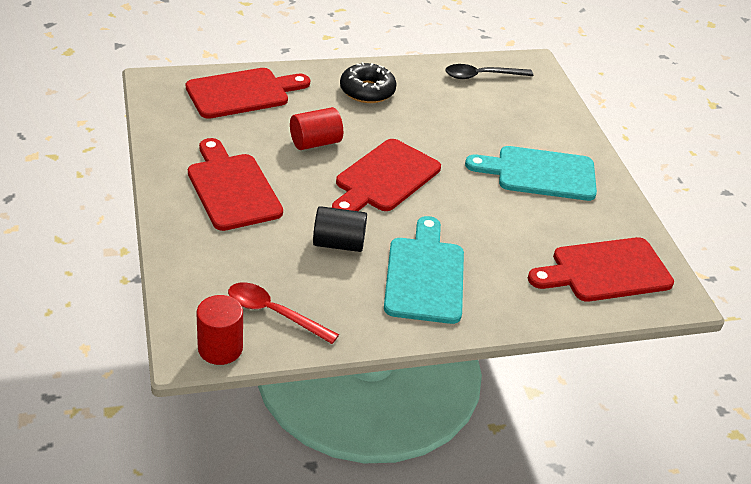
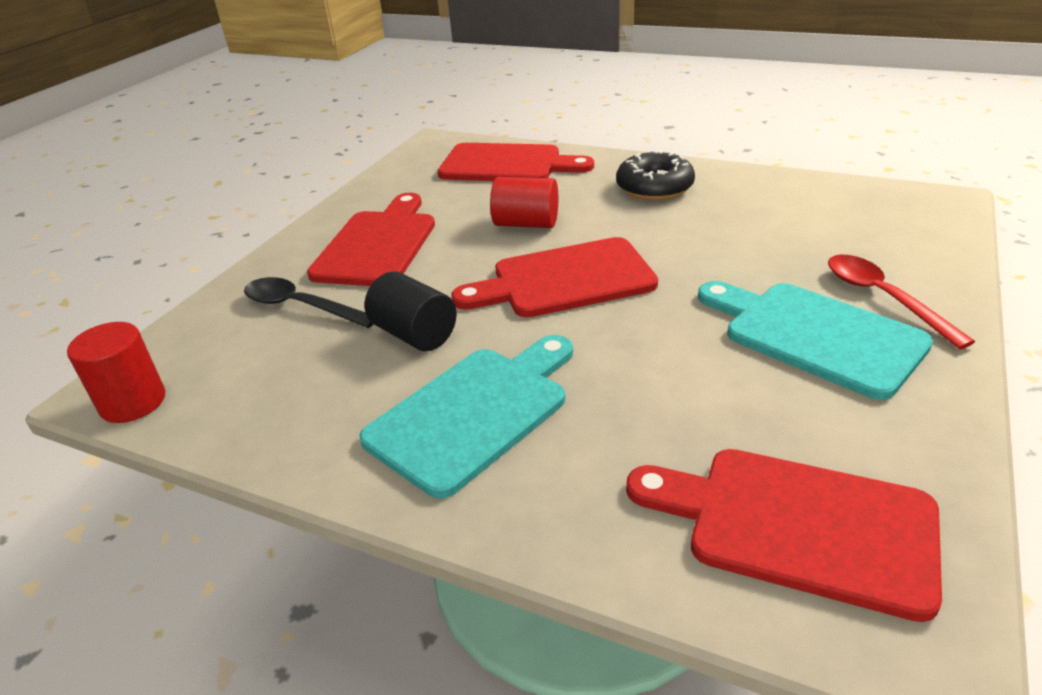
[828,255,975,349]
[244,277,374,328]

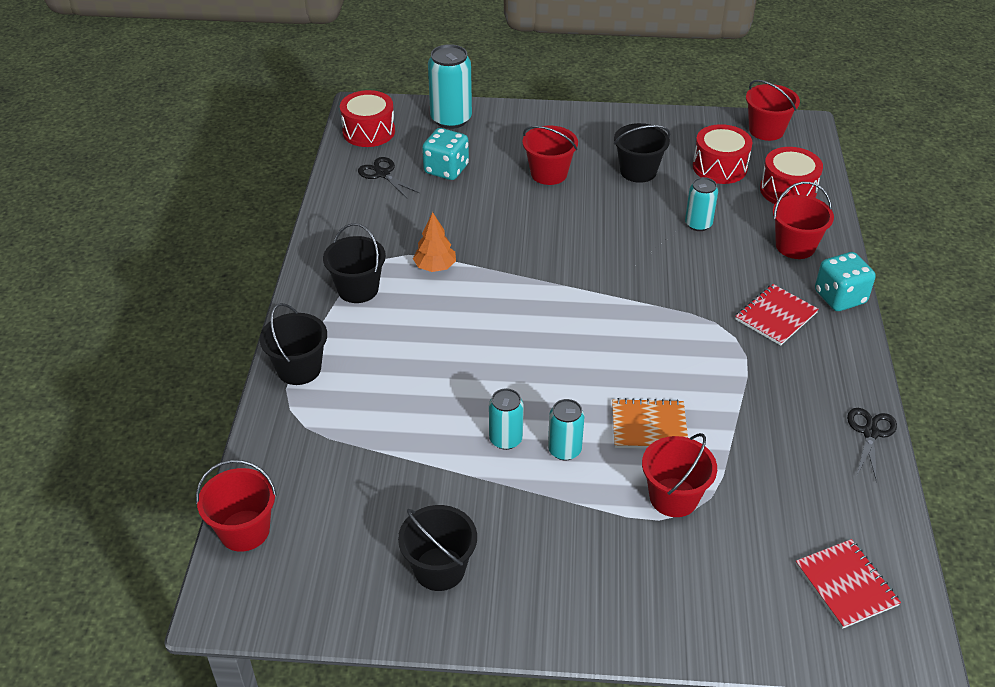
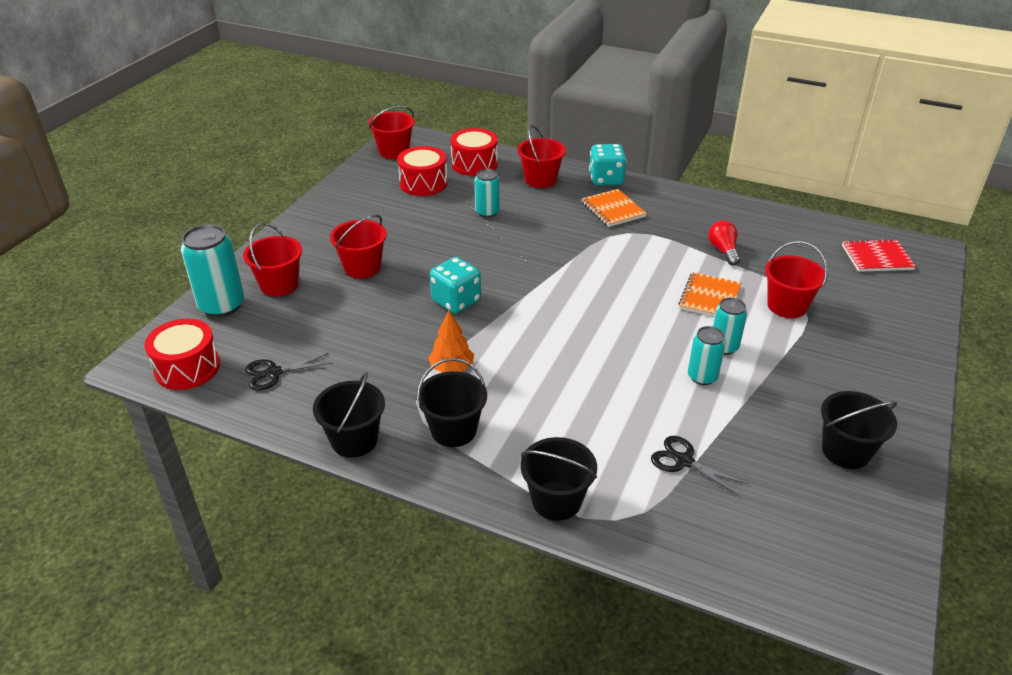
[708,220,740,265]
[243,223,302,297]
[430,257,481,313]
[313,372,385,458]
[651,436,748,496]
[582,189,647,227]

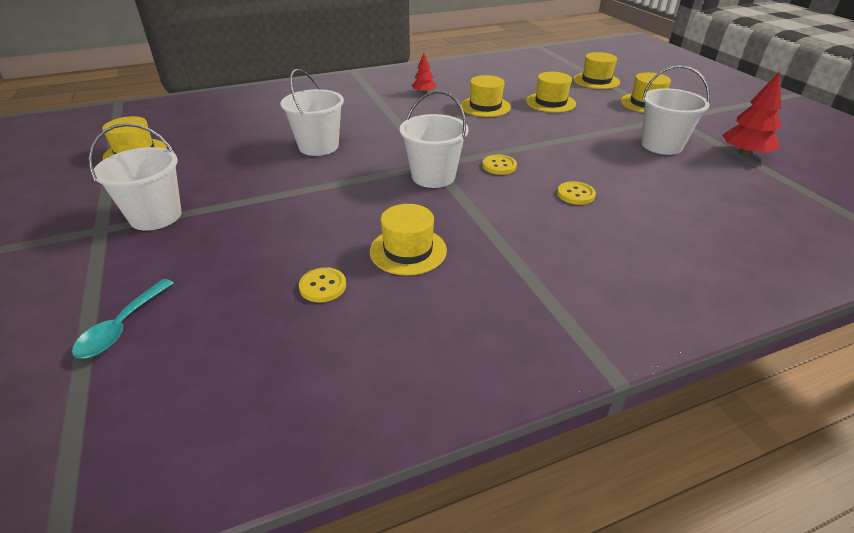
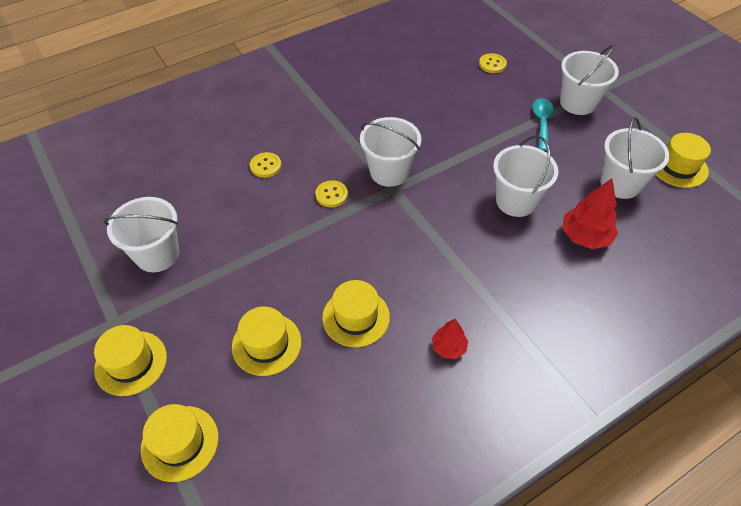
[370,204,447,276] (first image)
[600,117,669,199]
[532,98,554,151]
[479,53,507,73]
[562,179,618,249]

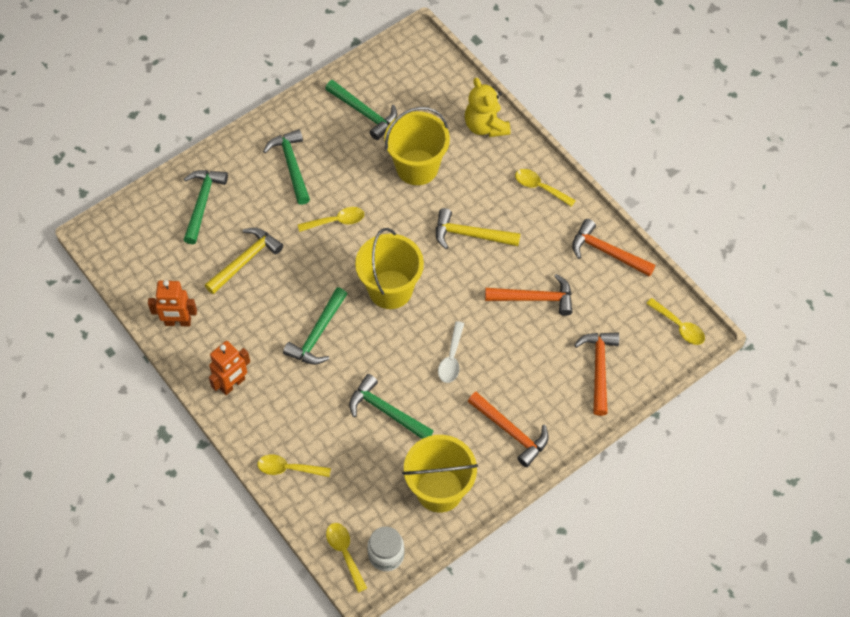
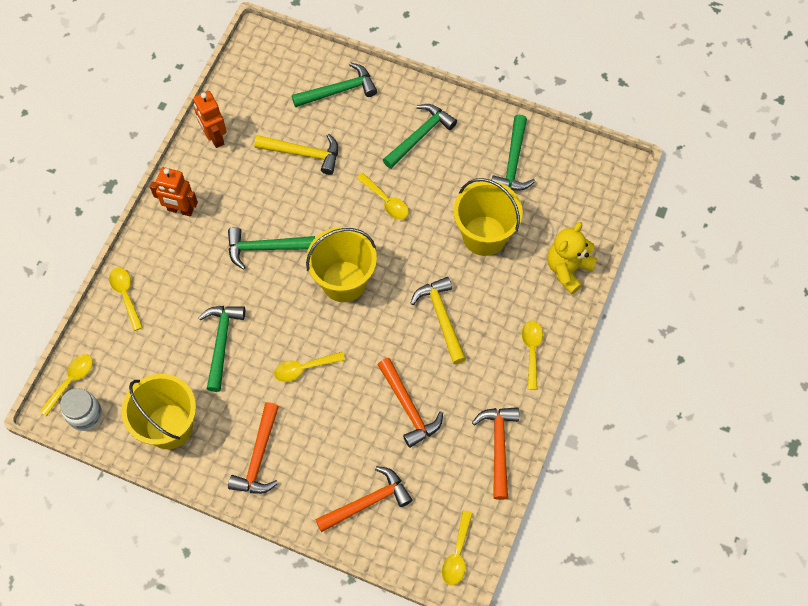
[274,352,345,382]

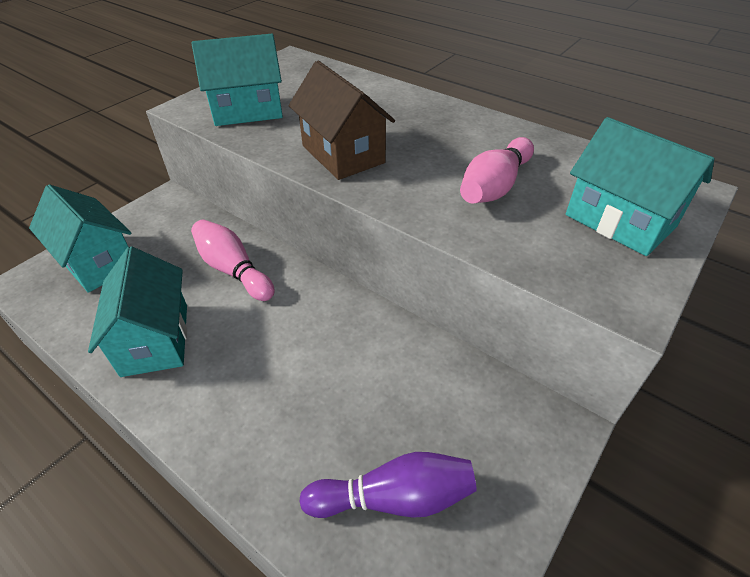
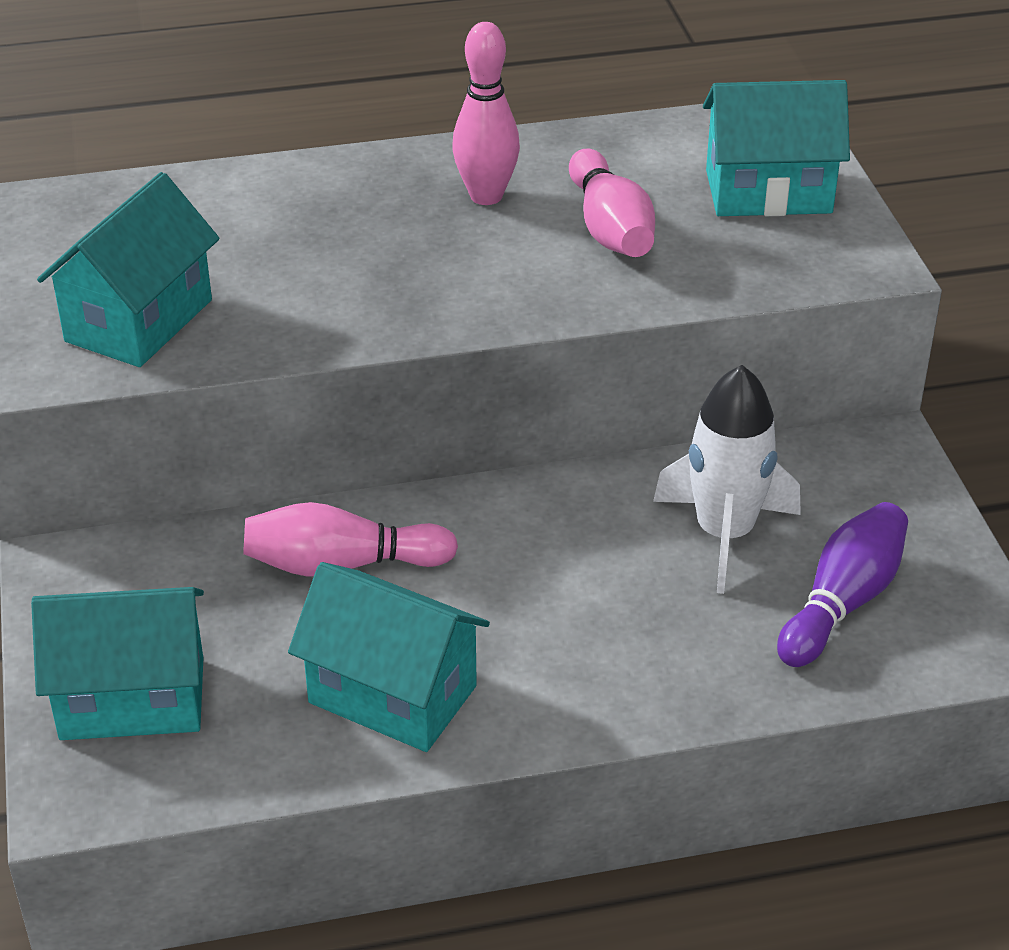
[289,61,395,180] (first image)
[452,22,520,205]
[653,365,801,594]

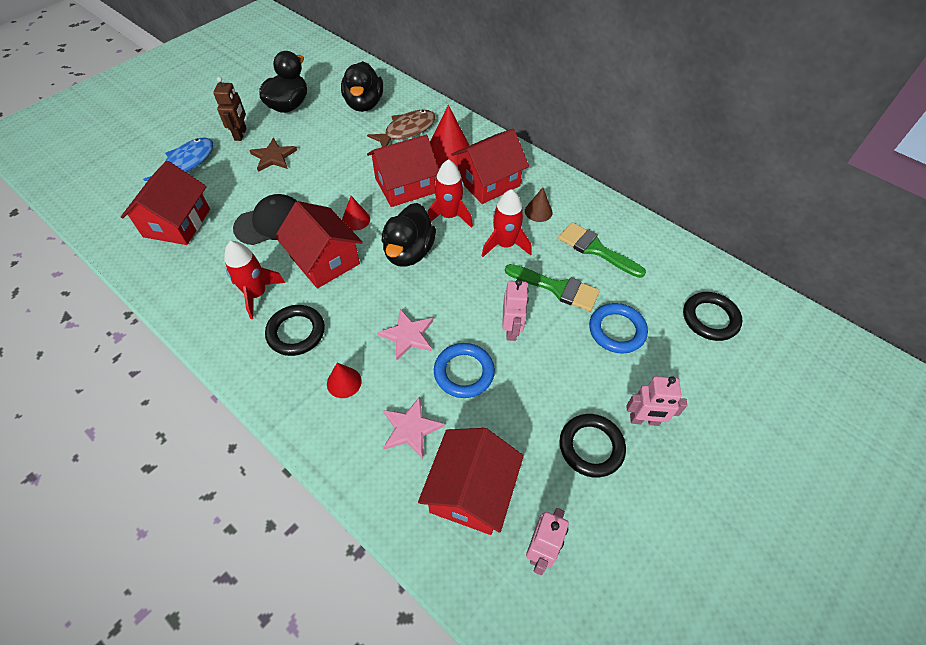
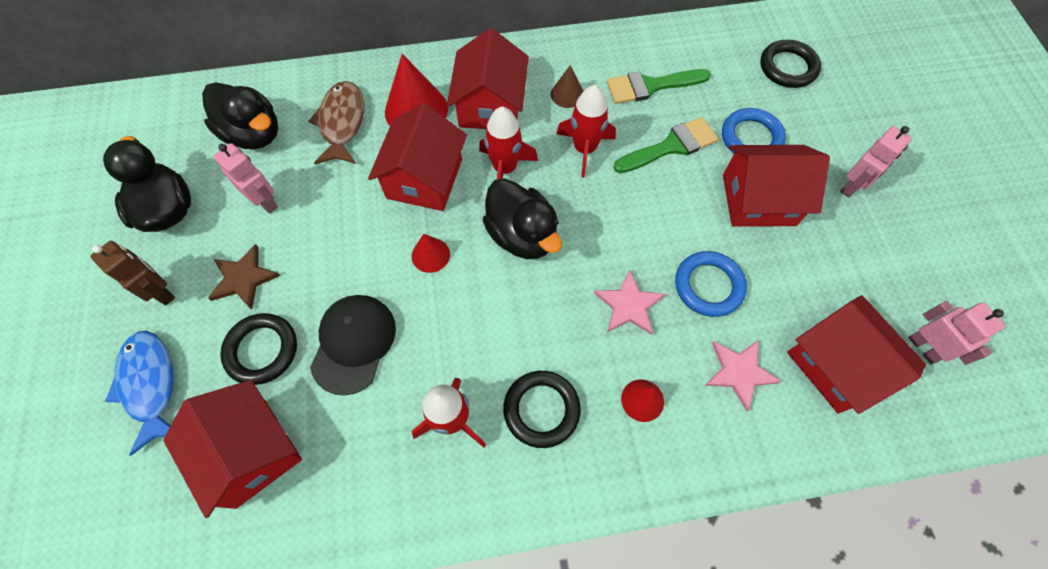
[723,145,830,227]
[213,143,278,214]
[220,313,297,385]

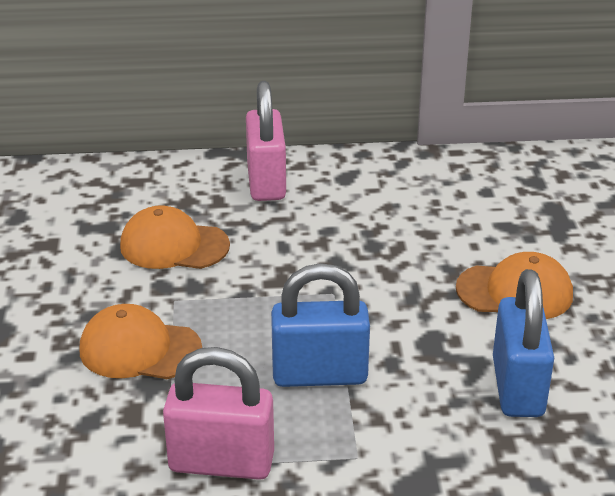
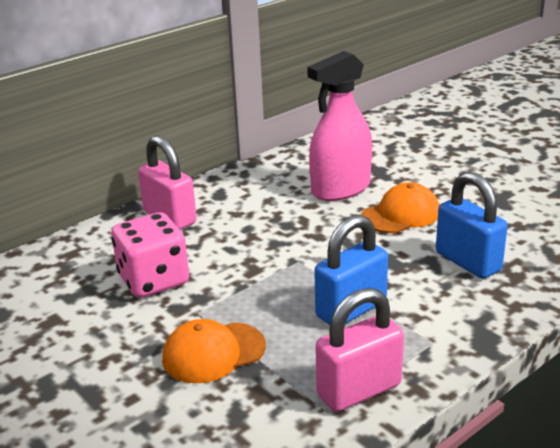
[307,51,372,201]
[111,212,189,298]

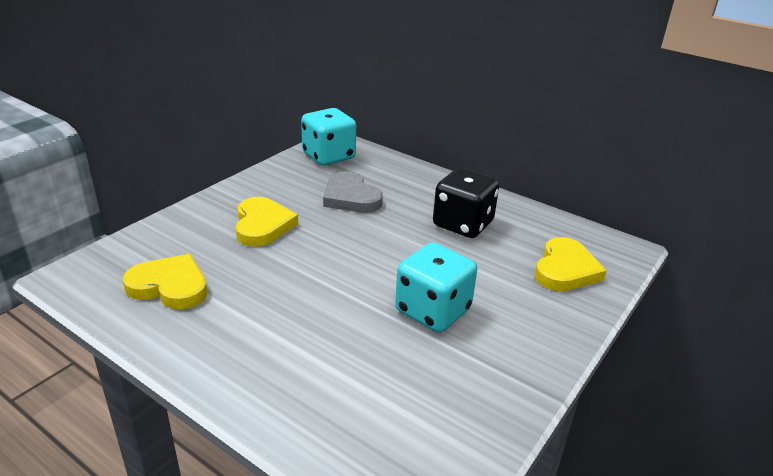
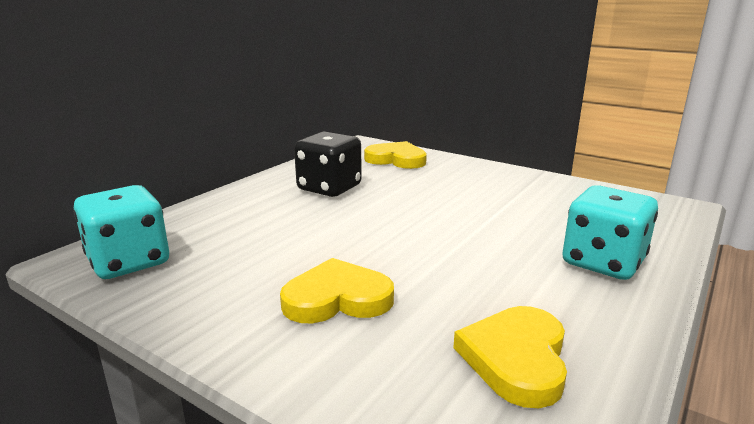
[323,172,383,213] (first image)
[562,185,658,280]

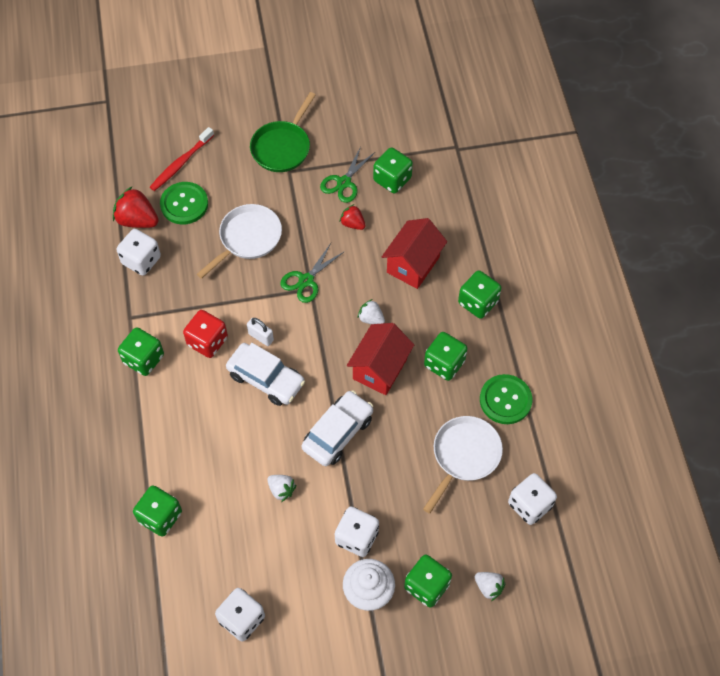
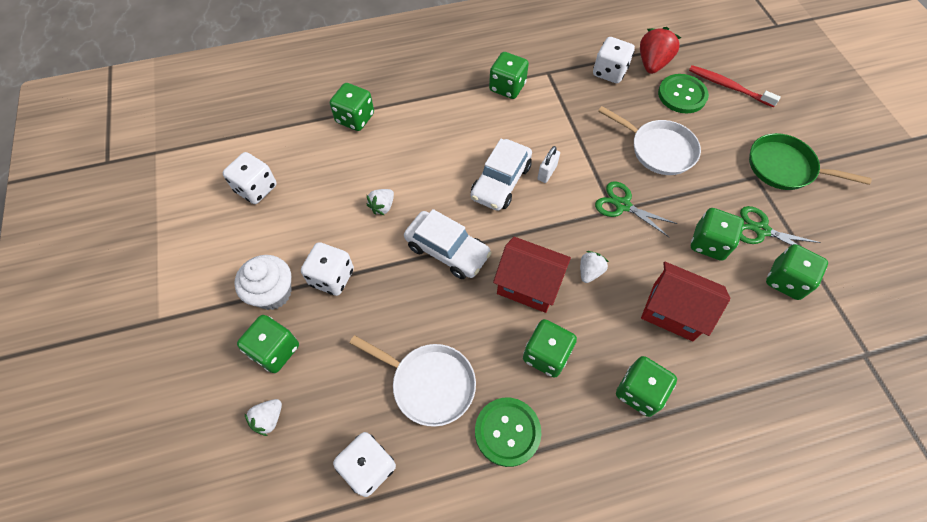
[183,310,228,358] (first image)
[691,208,744,261]

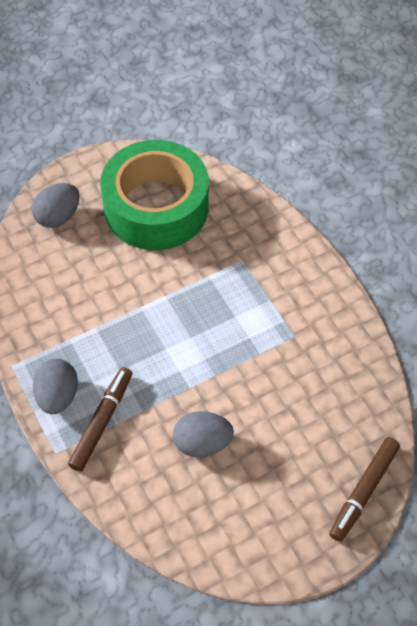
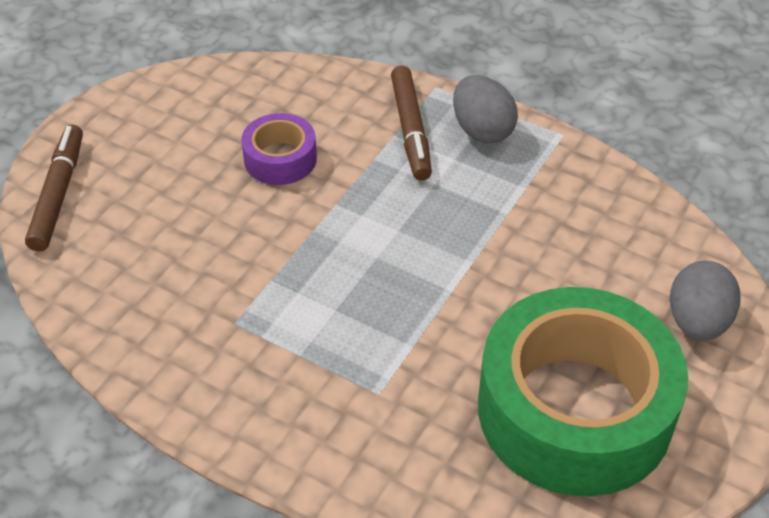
[241,113,317,185]

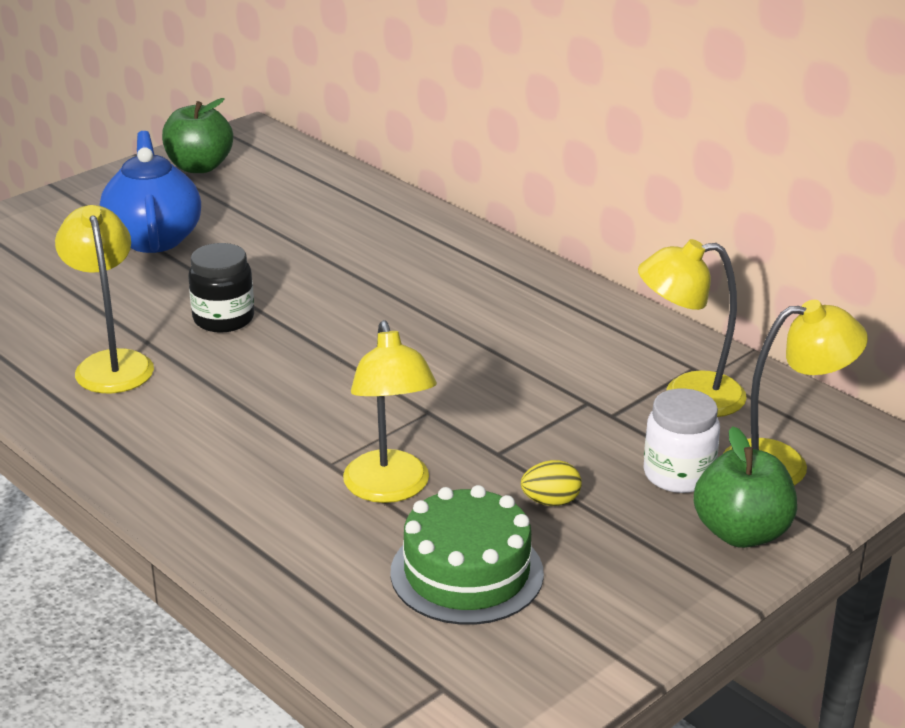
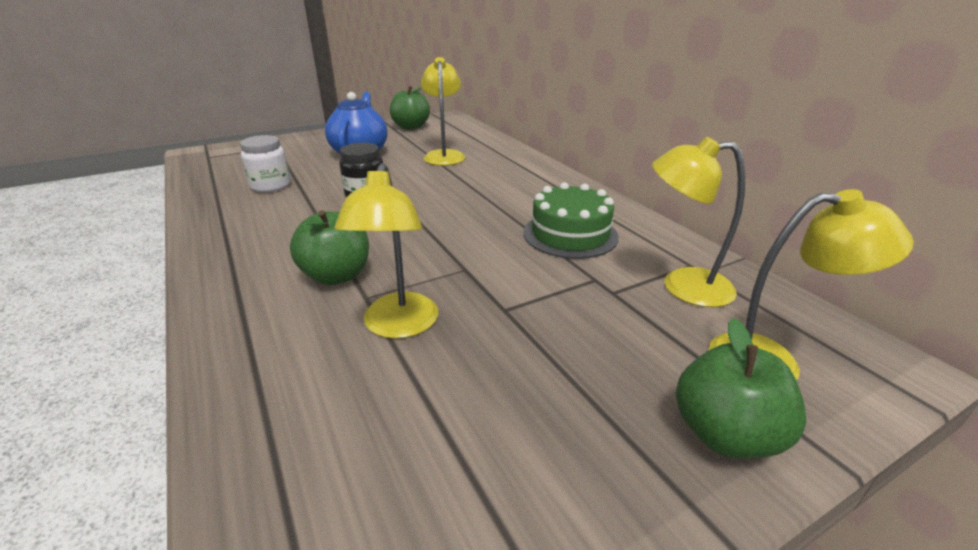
[521,460,582,506] (first image)
[290,210,369,285]
[421,57,465,166]
[524,182,619,259]
[240,135,291,192]

